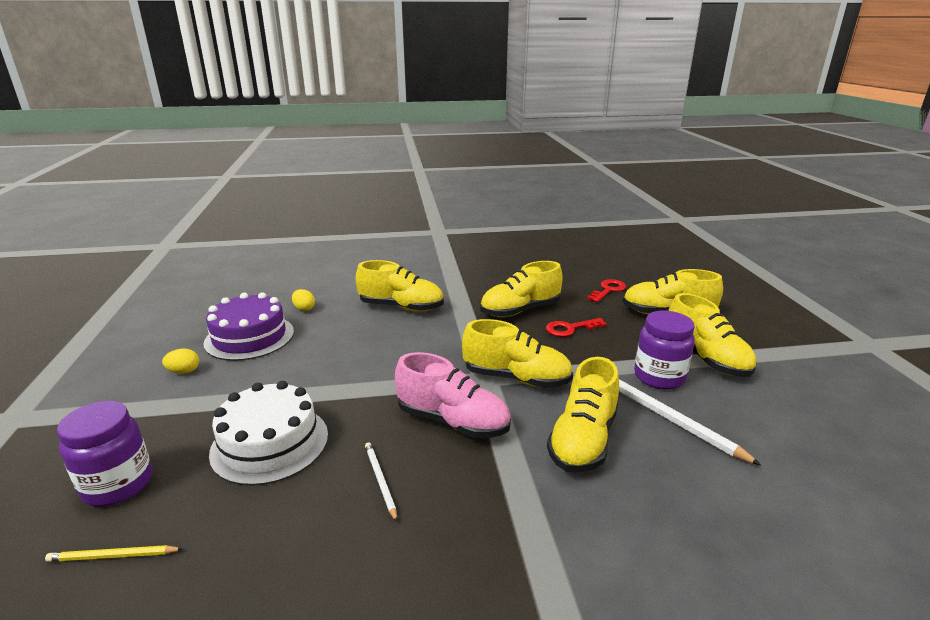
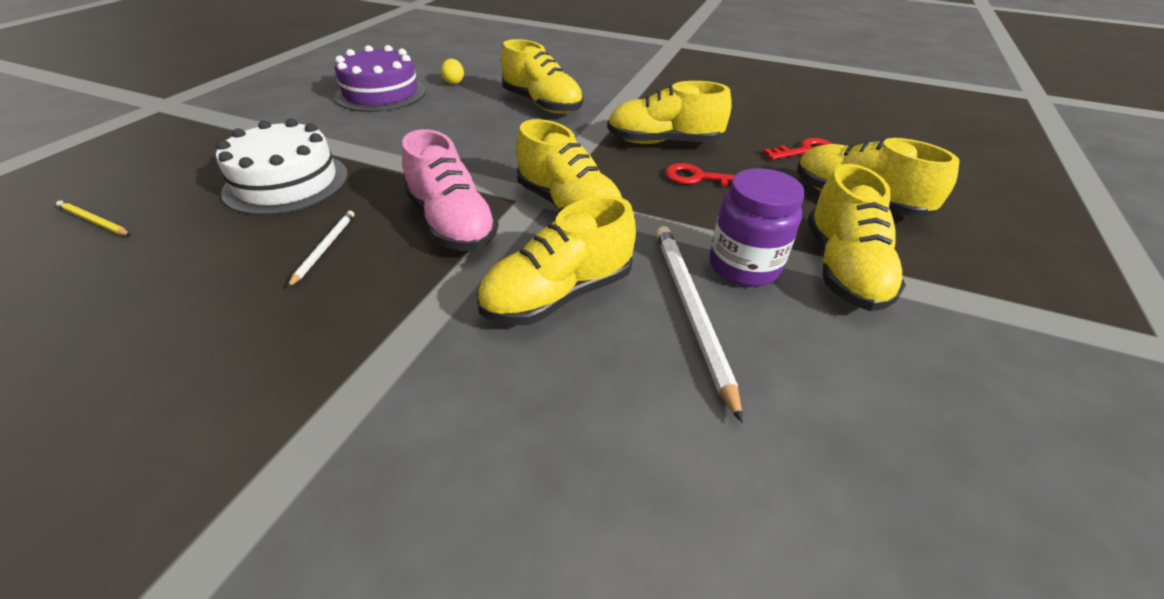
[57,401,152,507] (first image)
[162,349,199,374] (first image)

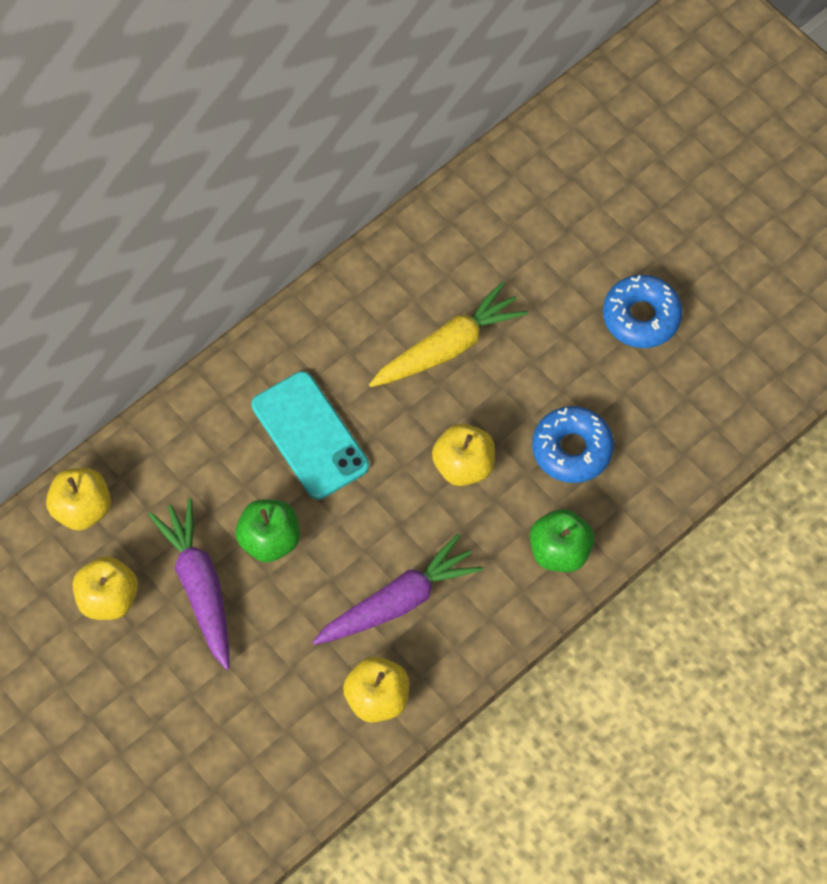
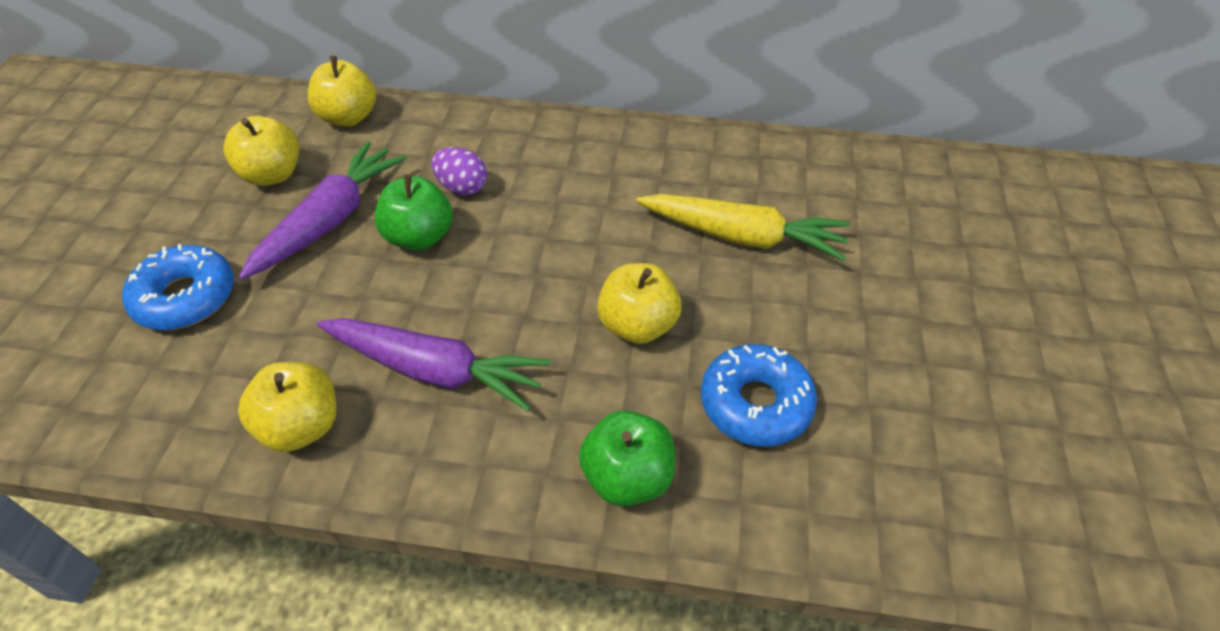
[252,371,369,499] (first image)
[431,147,487,195]
[122,244,234,330]

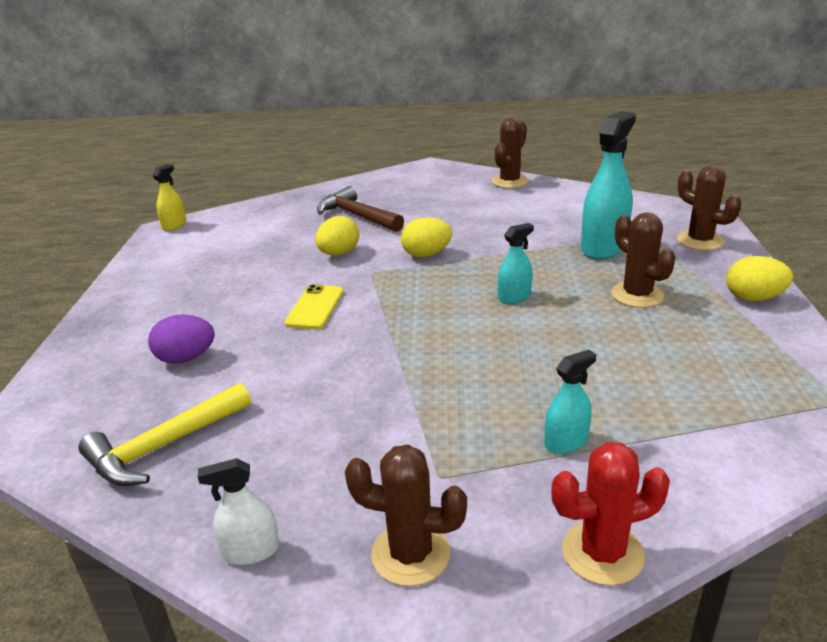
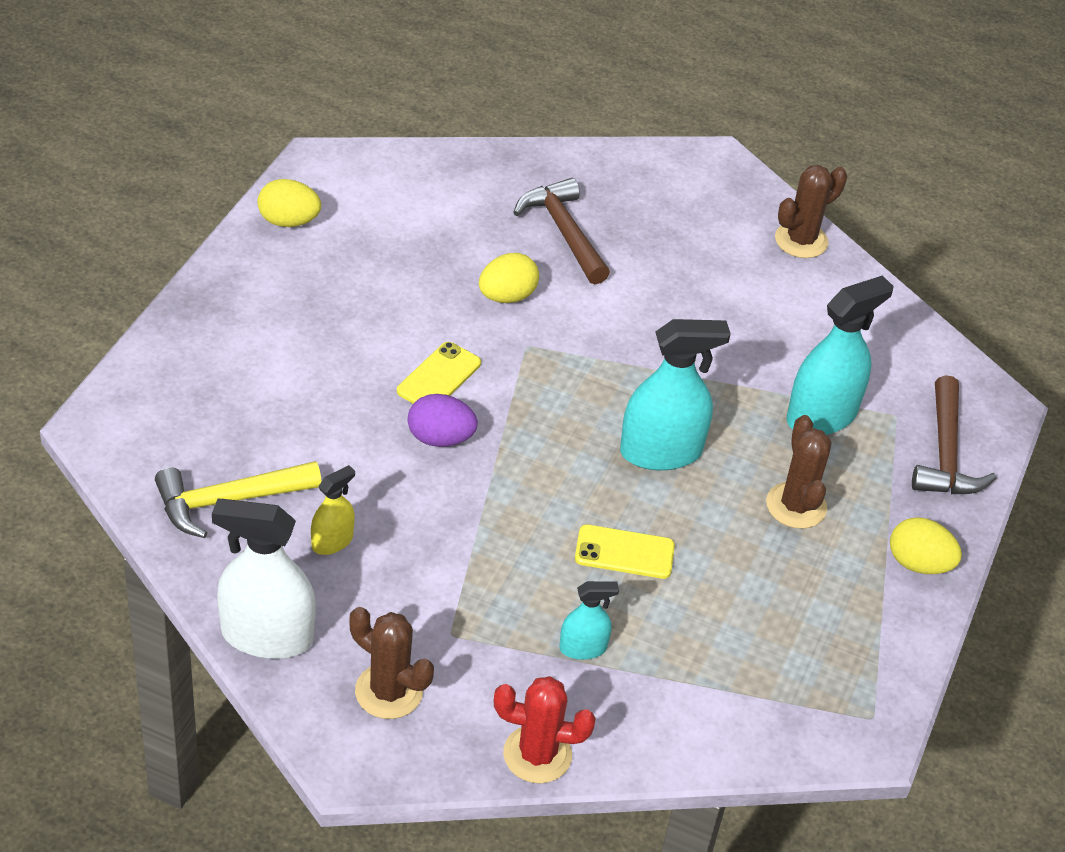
[575,524,675,579]
[408,394,478,447]
[311,465,355,555]
[257,179,321,227]
[912,375,997,494]
[212,499,316,659]
[620,319,731,470]

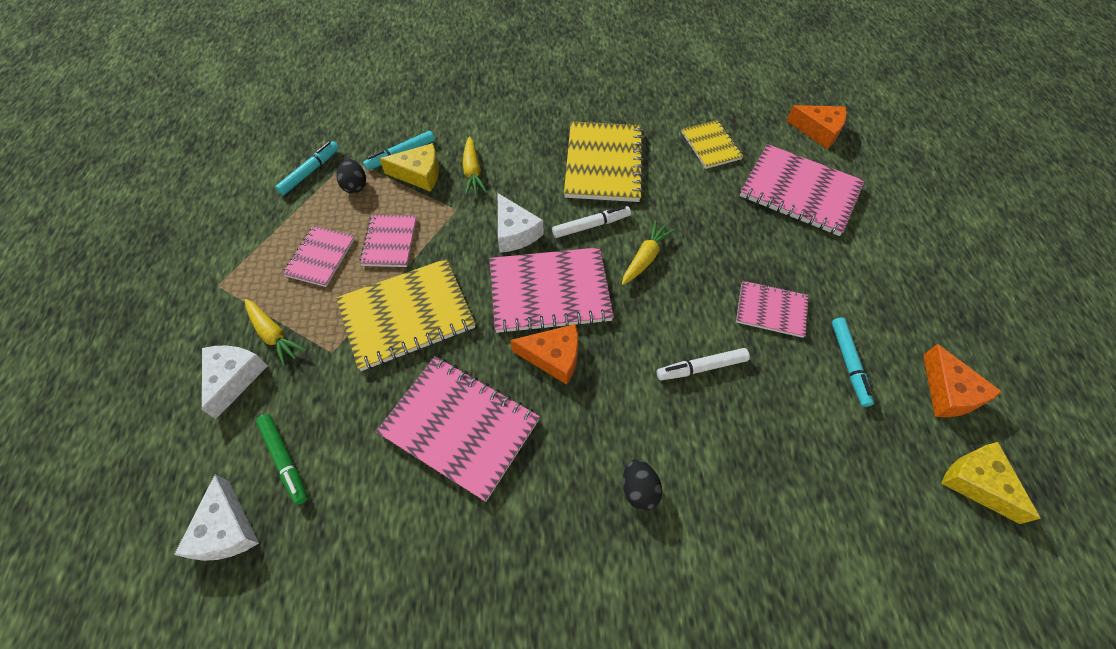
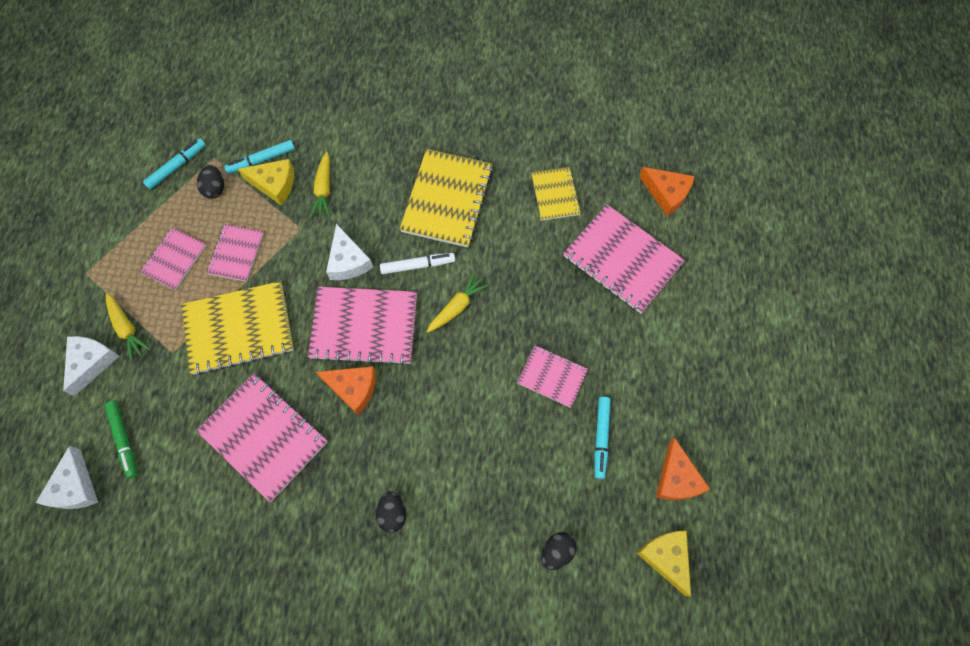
[657,348,750,380] (first image)
[541,532,577,570]

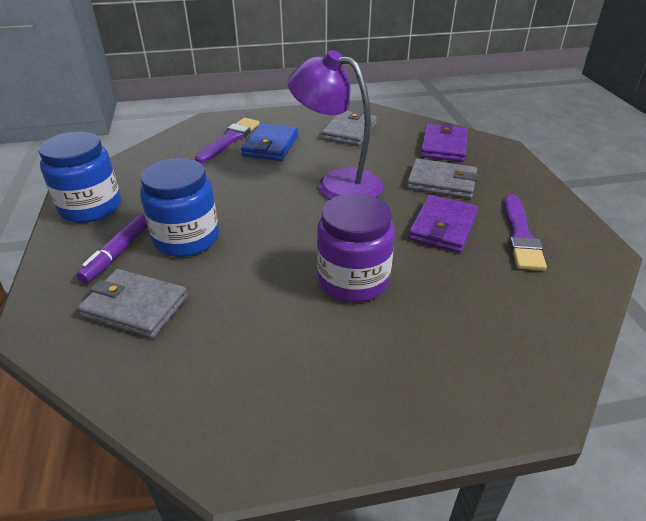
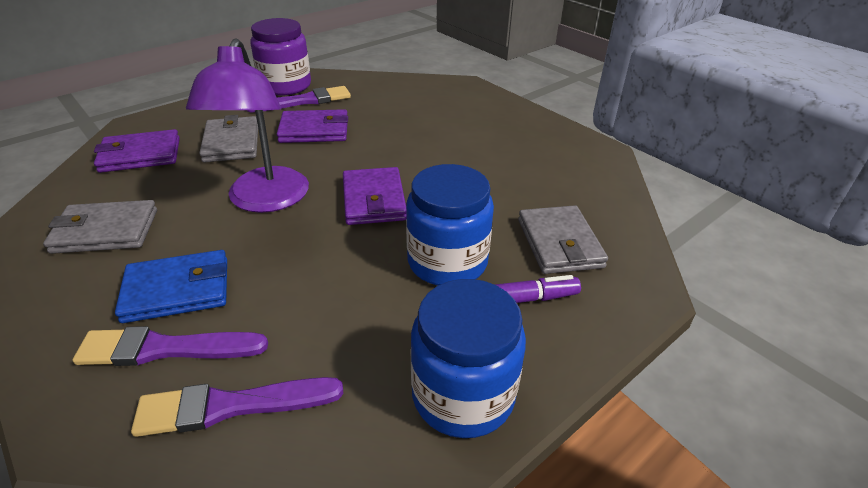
[131,377,343,437]
[343,167,407,225]
[250,18,311,95]

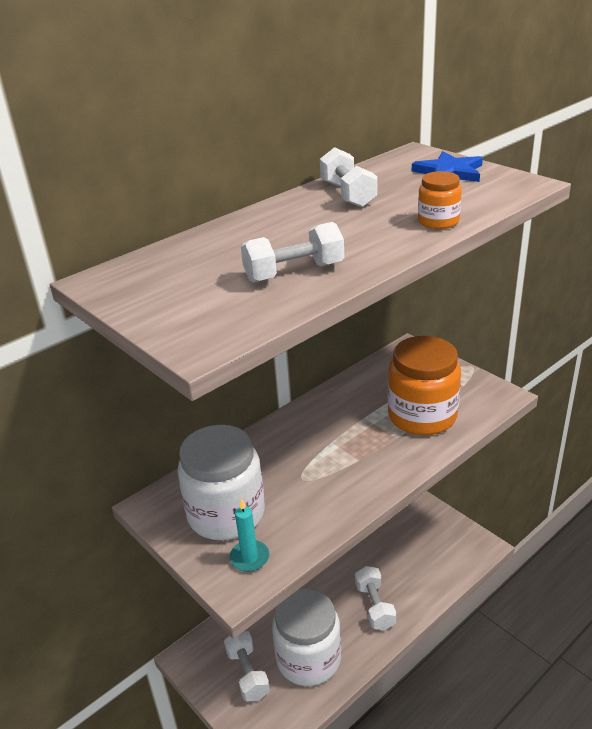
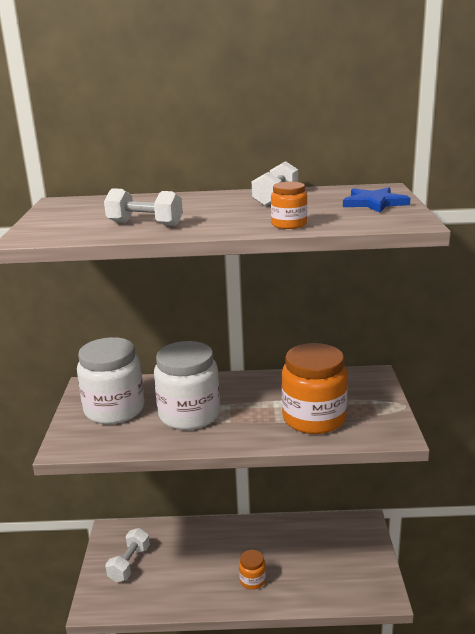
[229,498,269,572] (first image)
[154,341,220,430]
[239,550,266,590]

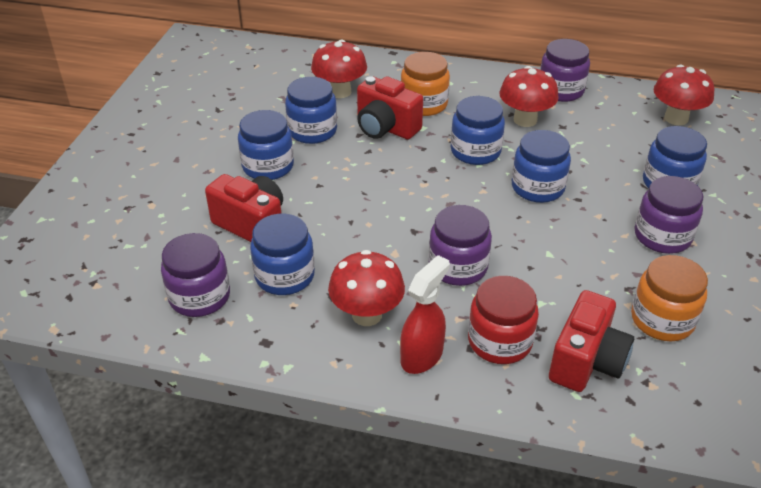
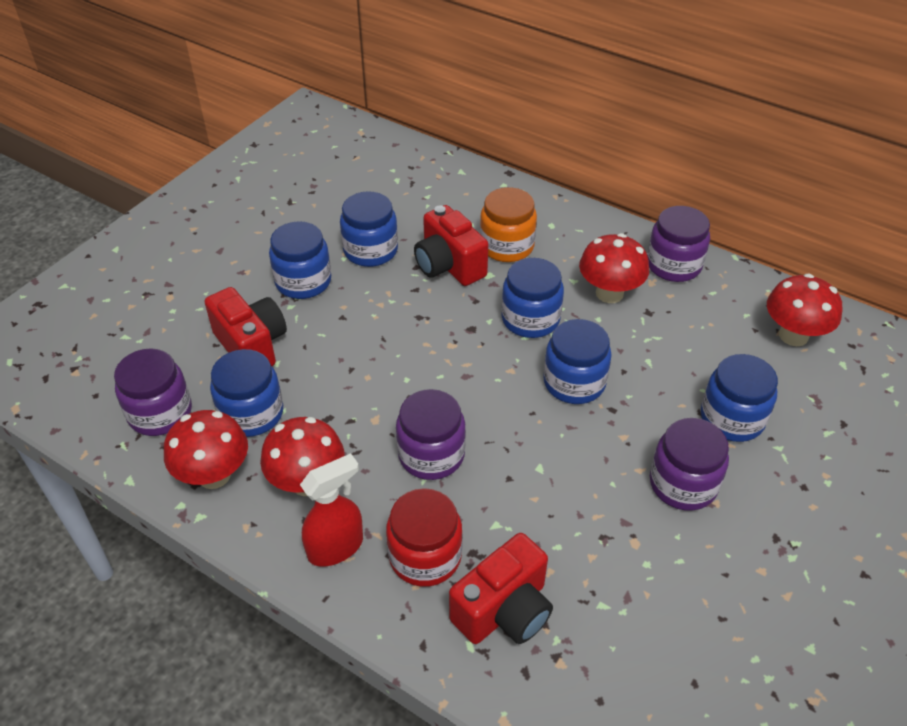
[631,255,708,341] (first image)
[164,410,248,489]

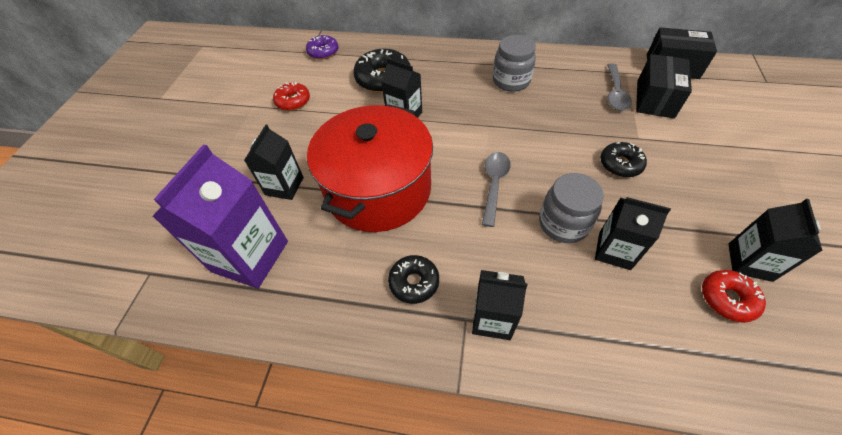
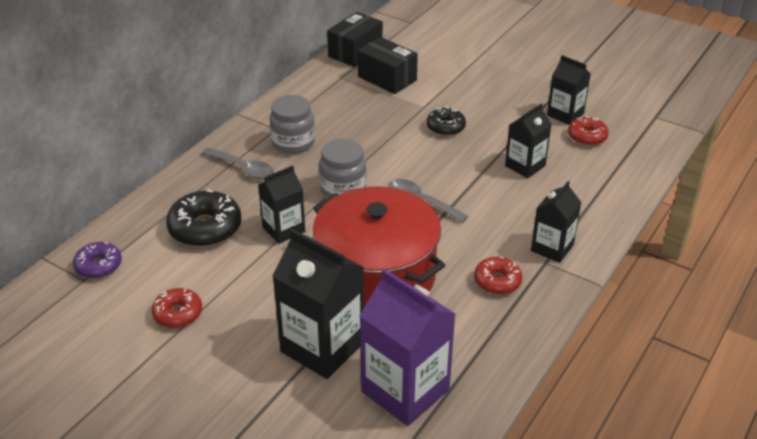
[319,139,367,198]
[202,148,274,179]
[474,257,522,294]
[272,229,364,379]

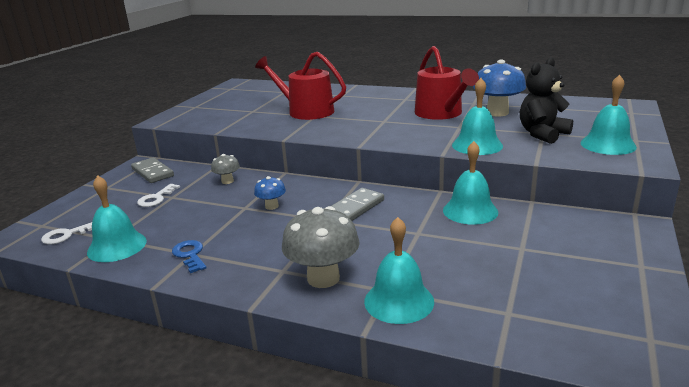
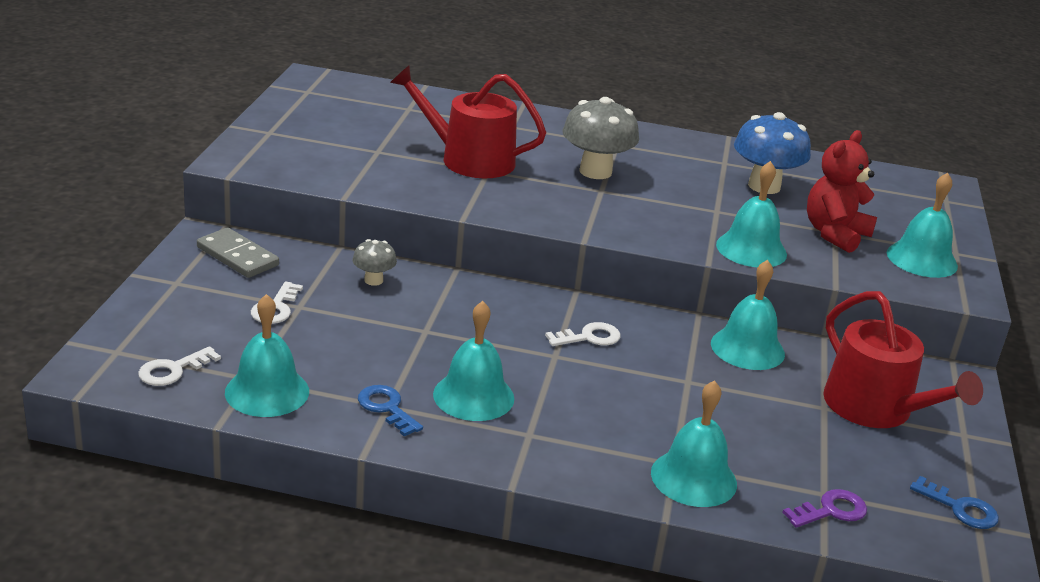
[254,176,286,210] (first image)
[433,301,514,421]
[782,489,867,528]
[910,476,999,529]
[562,97,639,179]
[823,291,983,428]
[545,322,620,346]
[807,130,877,253]

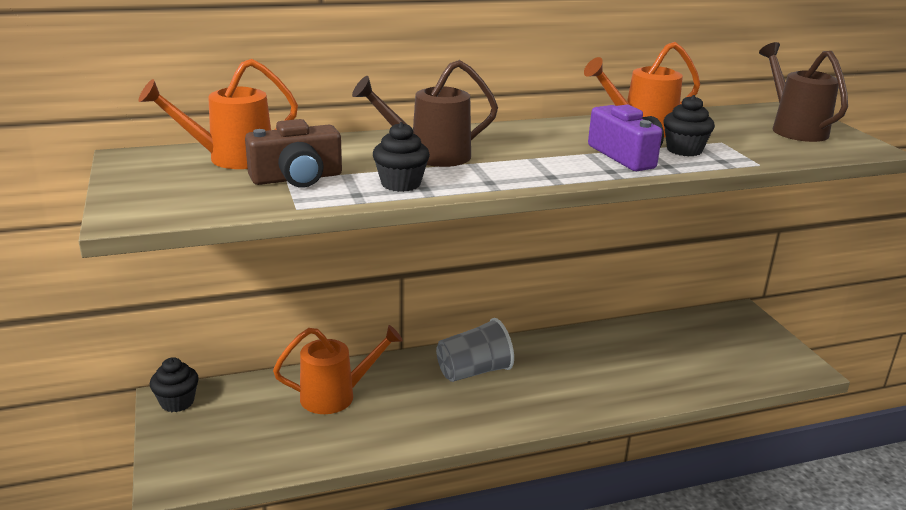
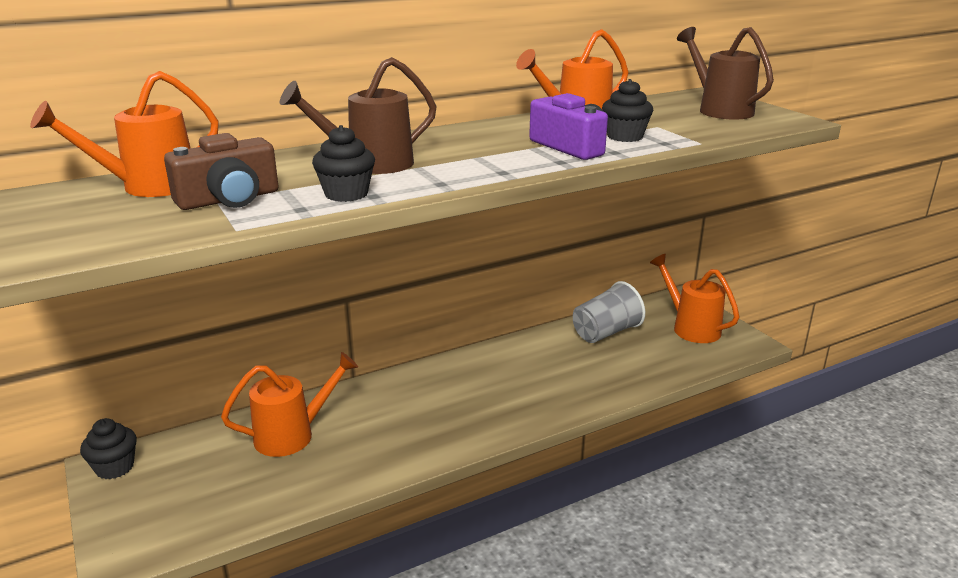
[650,254,739,343]
[573,281,645,343]

